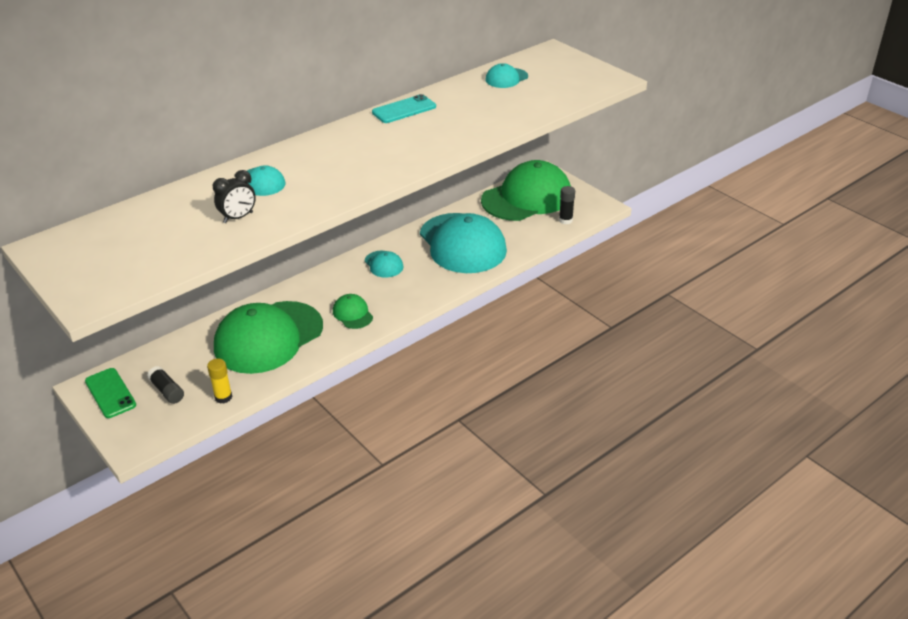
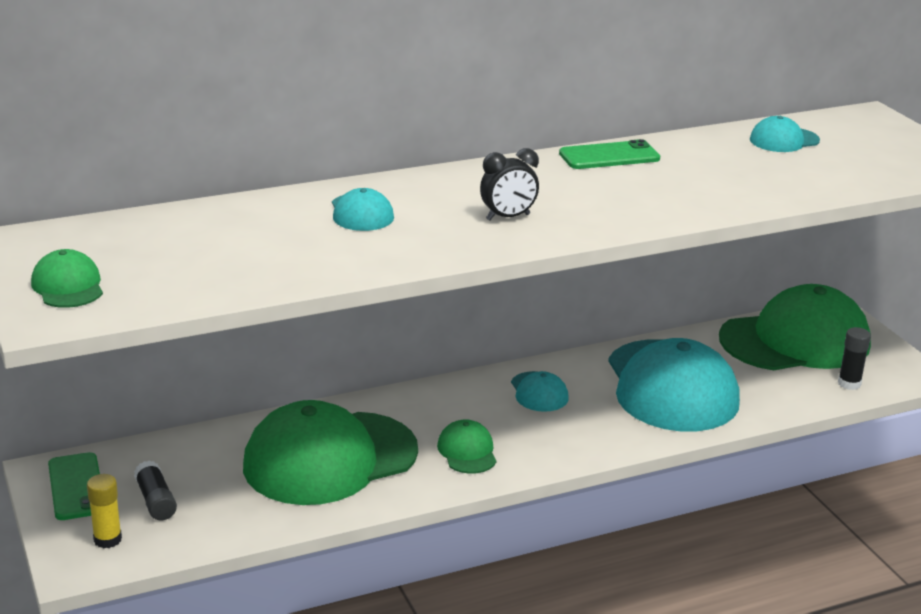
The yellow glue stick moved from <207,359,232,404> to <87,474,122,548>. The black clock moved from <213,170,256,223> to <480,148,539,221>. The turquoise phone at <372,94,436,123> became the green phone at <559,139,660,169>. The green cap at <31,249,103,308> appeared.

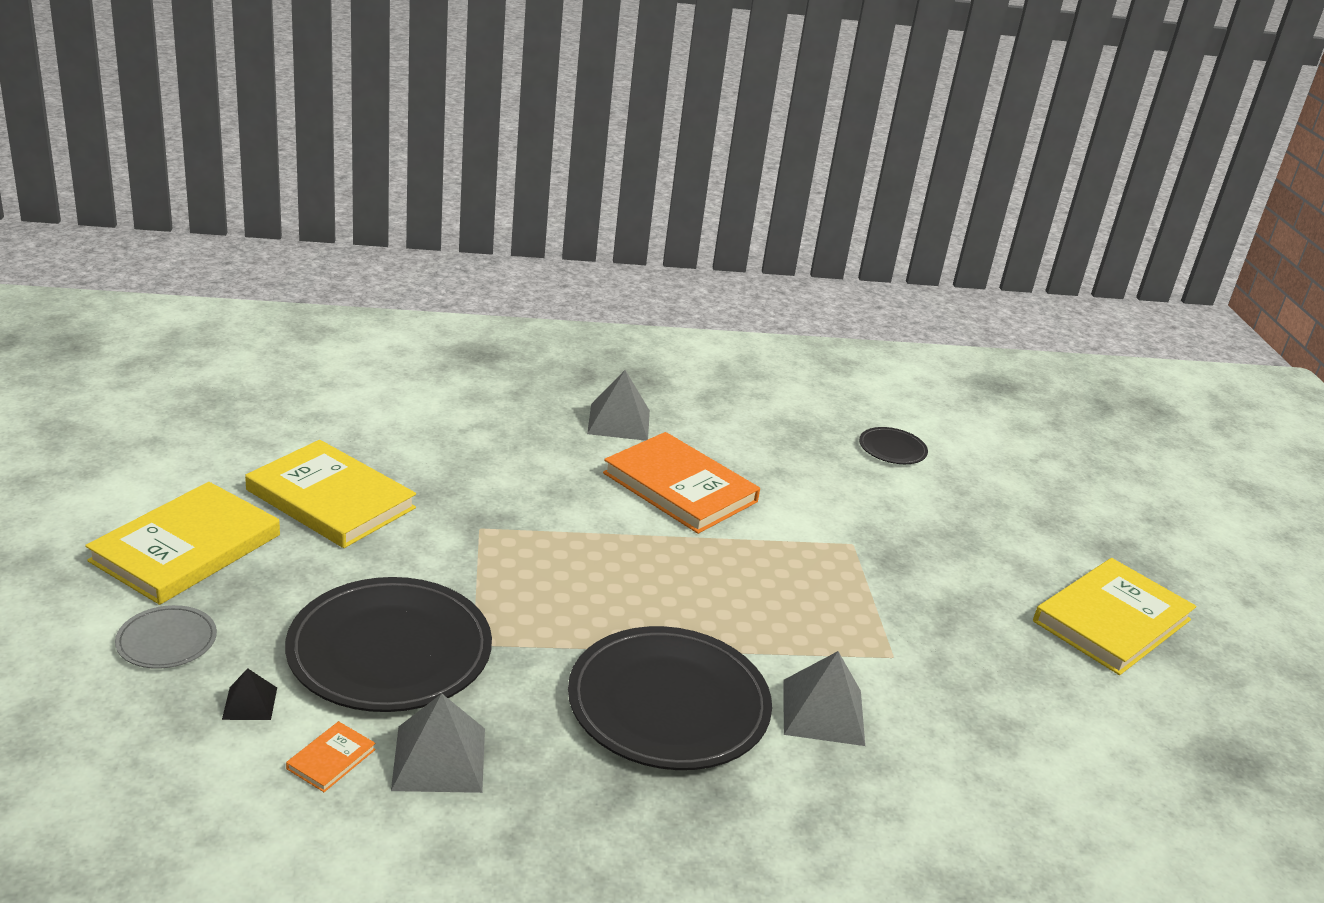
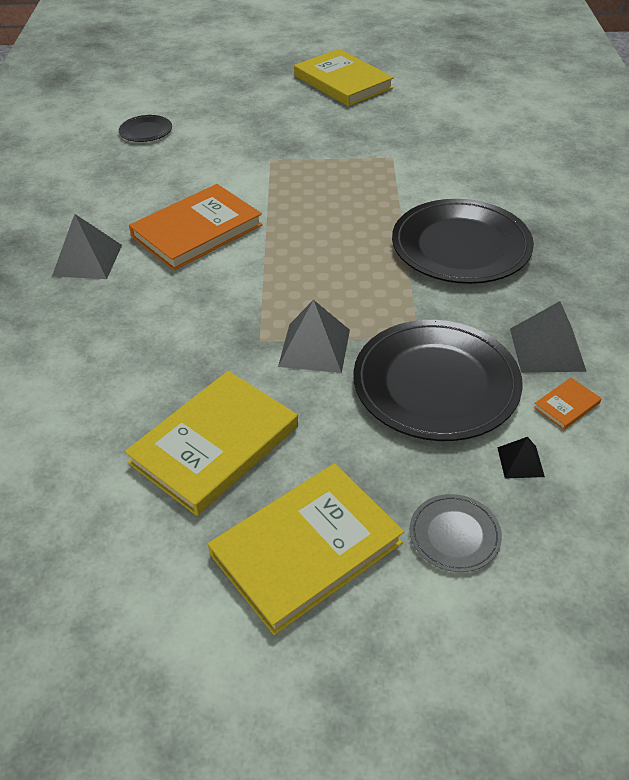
The yellow book at <85,482,280,605> turned 75 degrees counterclockwise. The orange book at <286,721,376,792> turned 75 degrees counterclockwise. The grey pyramid moved from <783,651,865,746> to <278,300,350,373>.

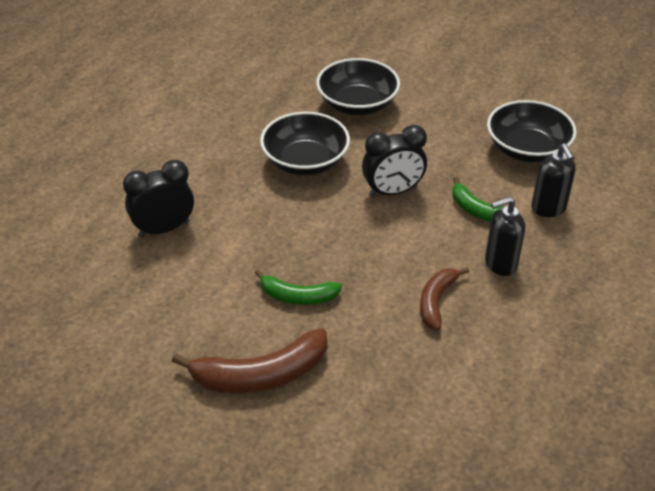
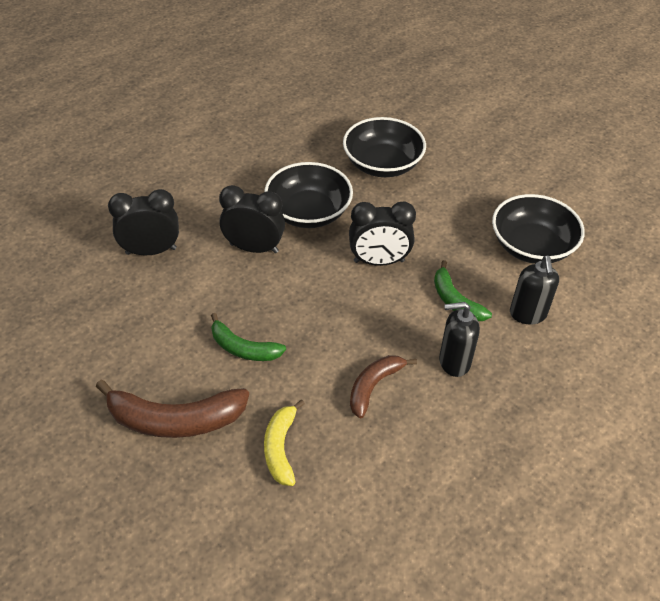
The black clock at <219,185,285,253> appeared. The yellow banana at <264,400,305,486> appeared.

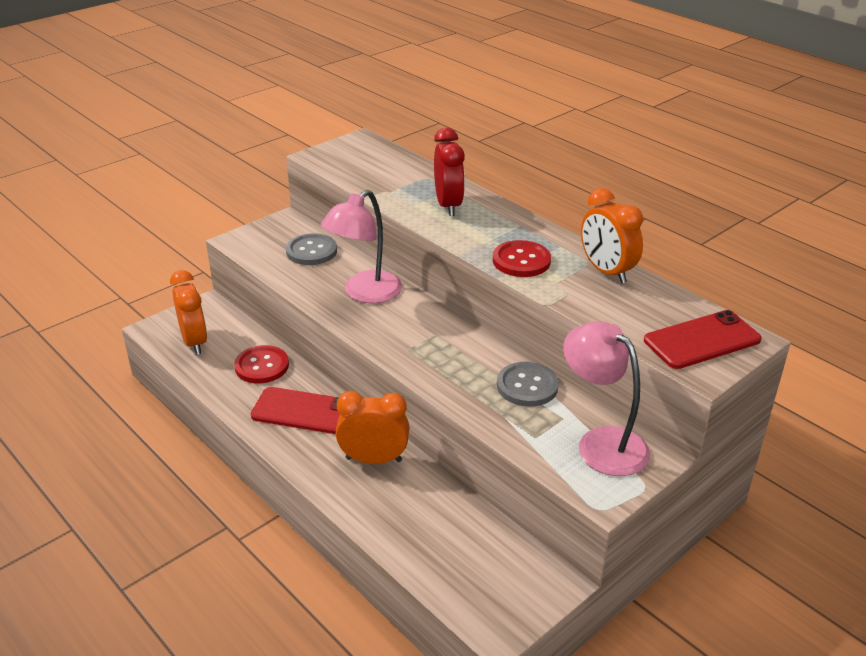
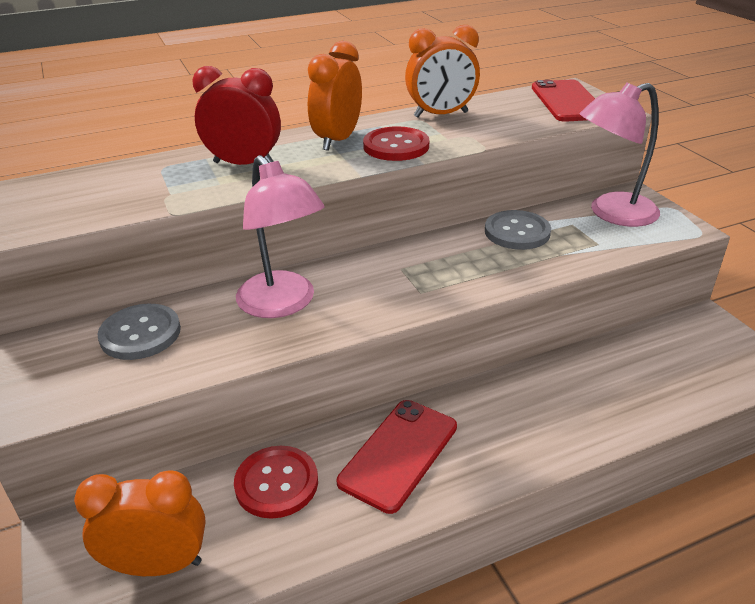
The orange clock moved from <336,391,409,464> to <308,41,362,151>.

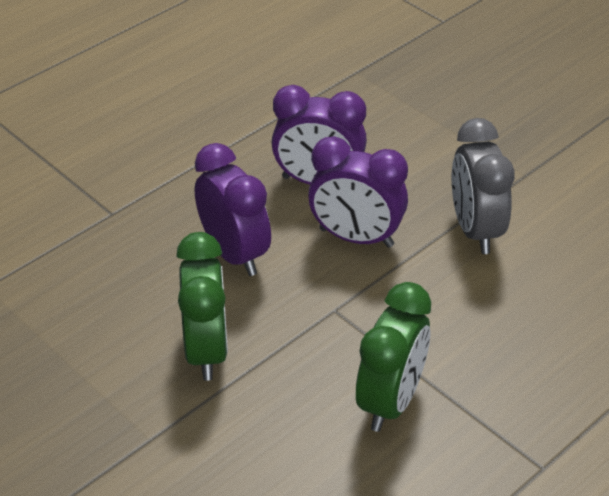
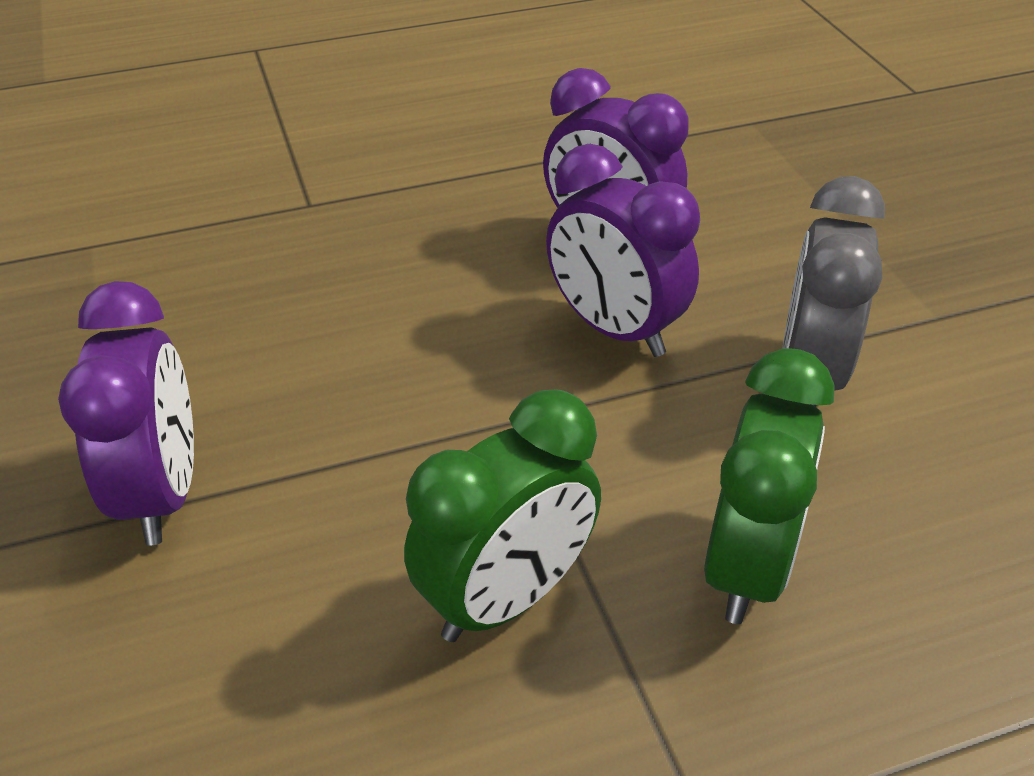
The green clock moved from <176,232,228,381> to <704,348,835,624>. The purple clock moved from <195,143,271,276> to <58,281,194,546>.

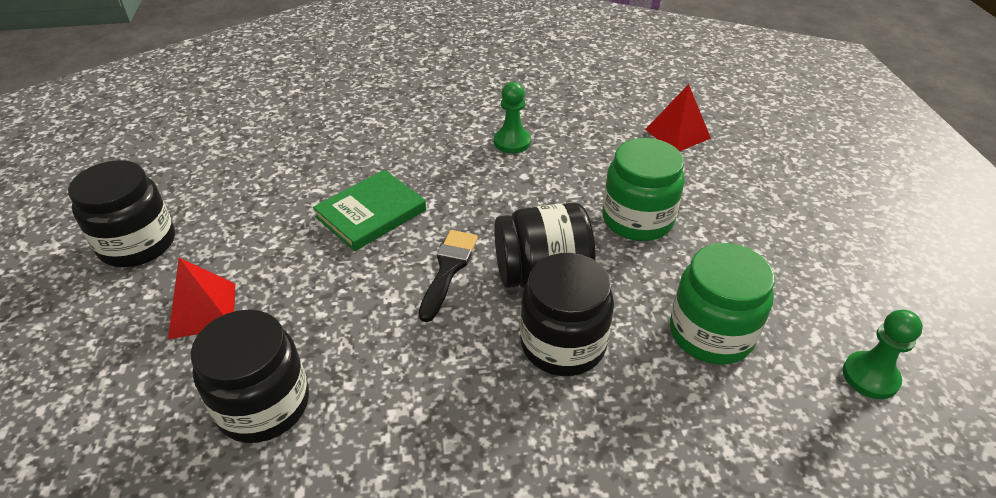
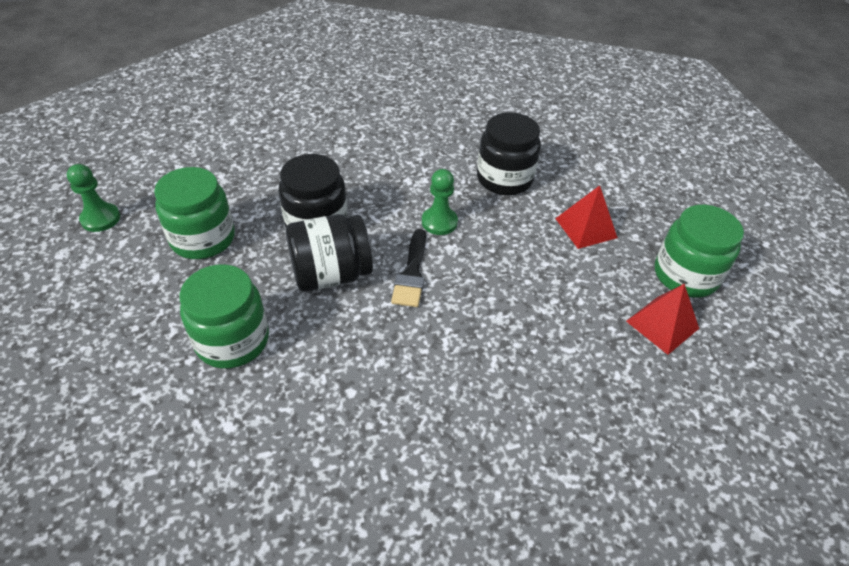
The black jar at <68,160,175,267> became the green jar at <655,205,744,298>. The green book at <313,170,426,251> disappeared. The green pawn moved from <494,82,531,153> to <422,169,458,235>. The red pyramid moved from <645,84,711,151> to <626,283,699,355>.

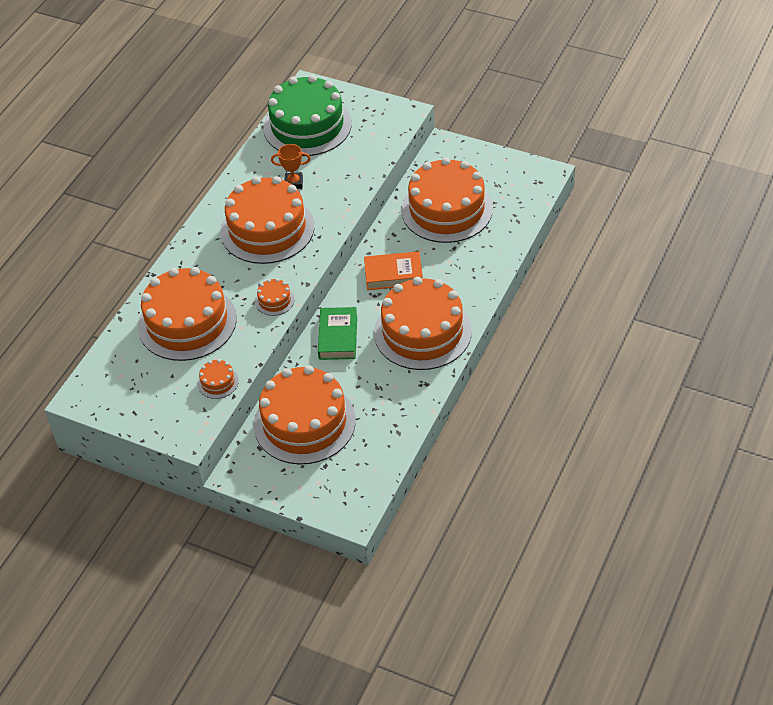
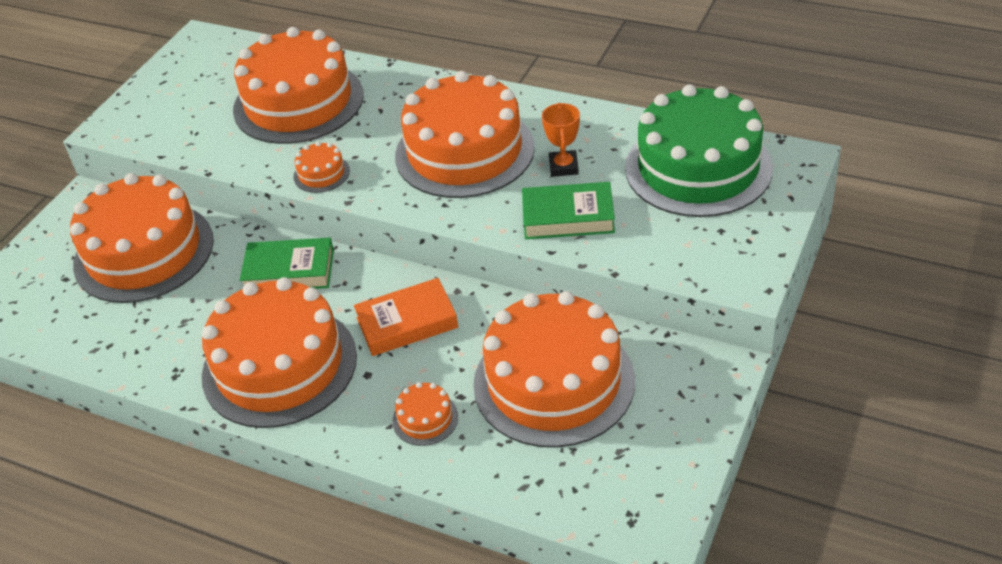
The orange cake moved from <197,359,239,399> to <393,382,458,446>. The orange book at <364,251,423,290> turned 75 degrees clockwise. The green book at <522,182,615,239> appeared.

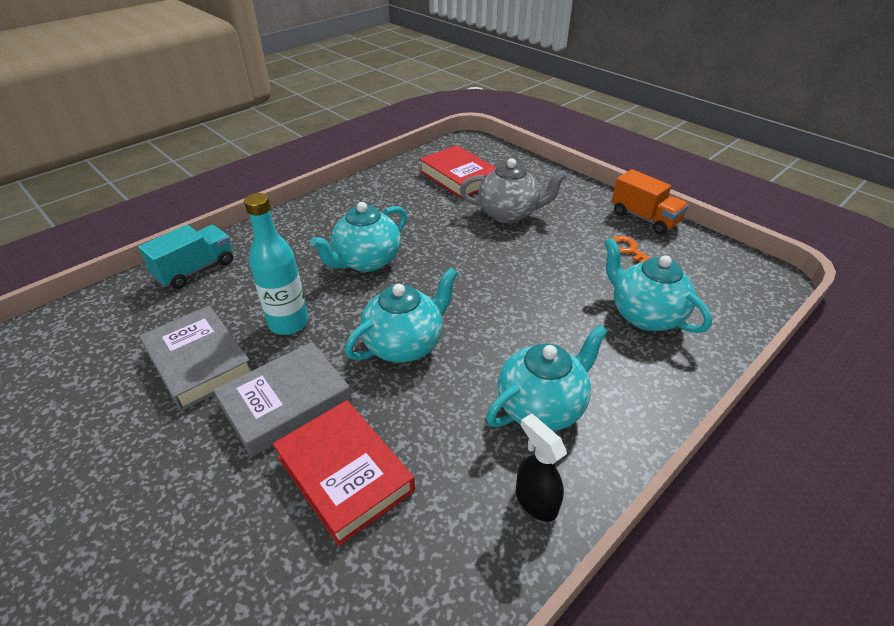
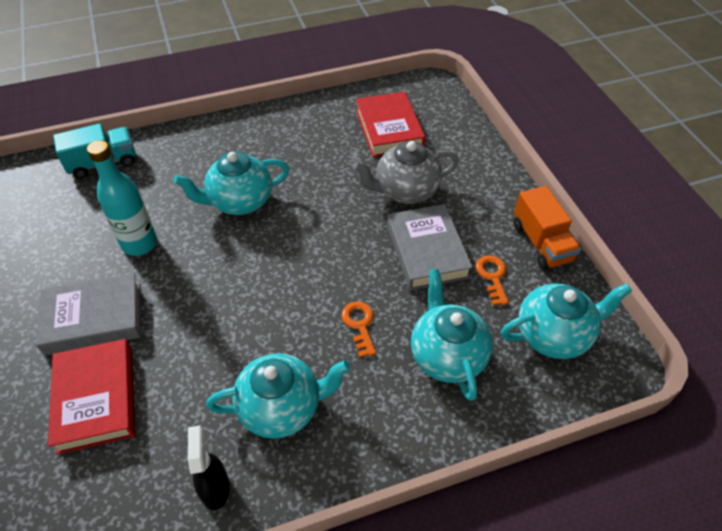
The grey book moved from <139,306,252,411> to <387,204,473,291>. The turquoise teapot moved from <345,267,458,363> to <501,283,632,359>. The grey teapot at <460,158,568,223> turned 135 degrees clockwise. The orange key at <342,301,376,357> appeared.

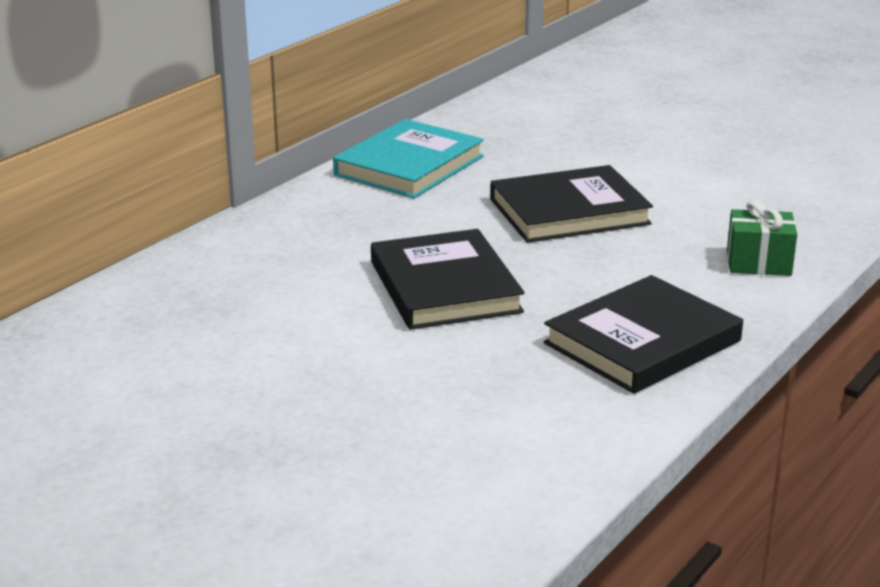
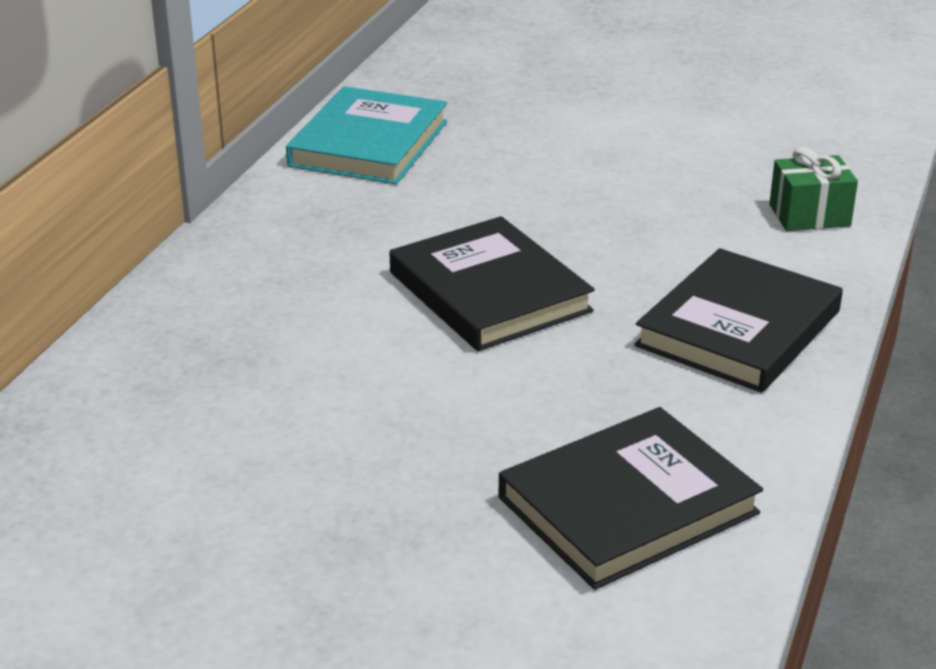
The black book moved from <490,165,653,243> to <499,407,763,590>.

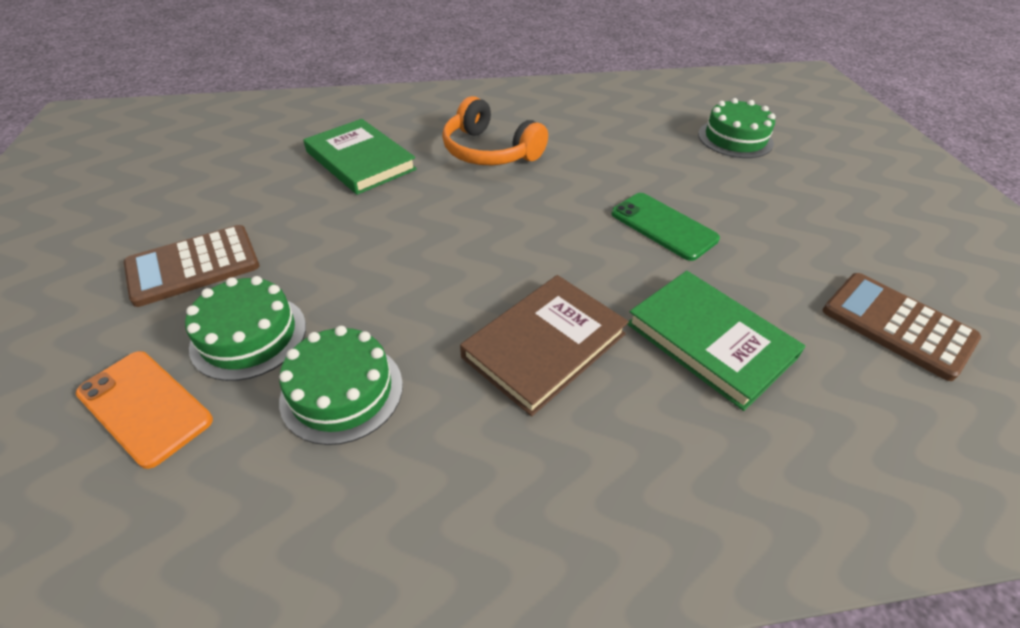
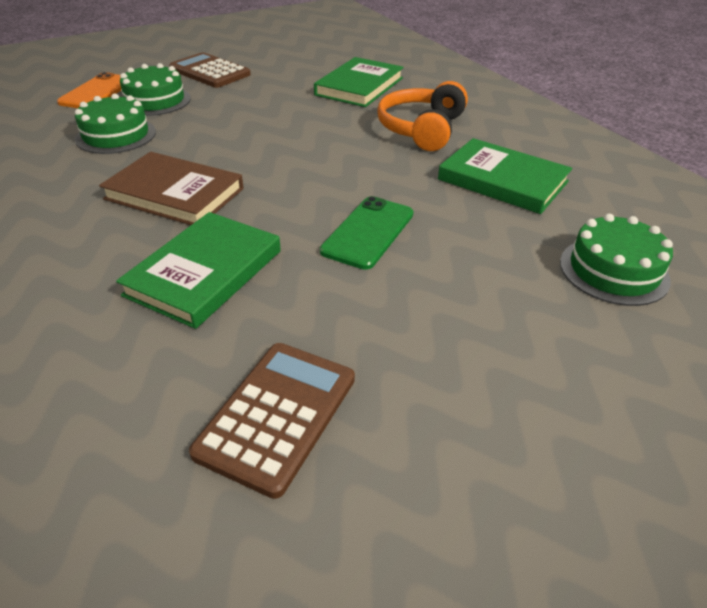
The green book at <438,138,572,214> appeared.

